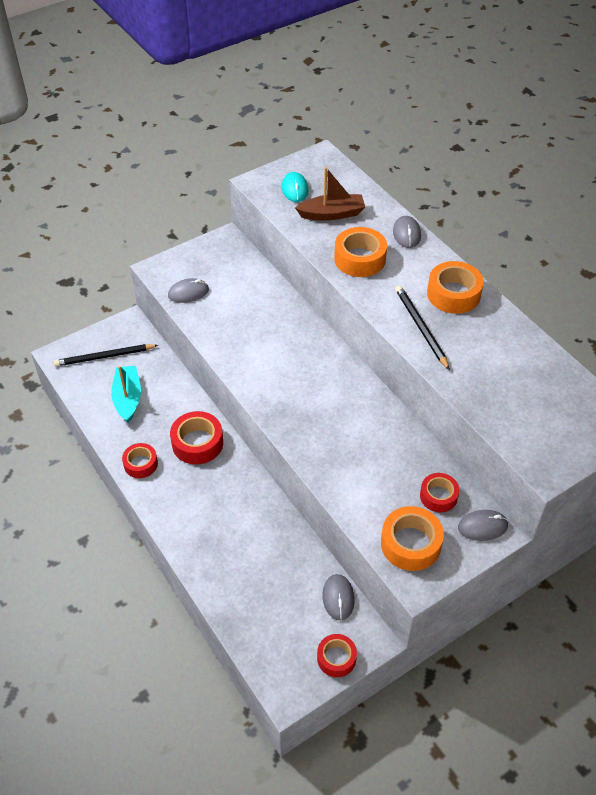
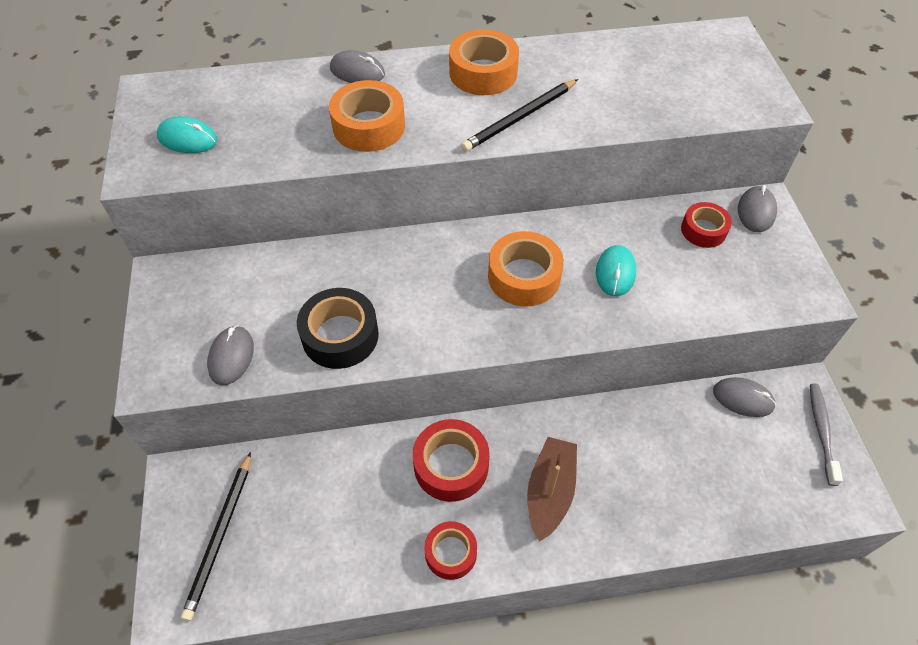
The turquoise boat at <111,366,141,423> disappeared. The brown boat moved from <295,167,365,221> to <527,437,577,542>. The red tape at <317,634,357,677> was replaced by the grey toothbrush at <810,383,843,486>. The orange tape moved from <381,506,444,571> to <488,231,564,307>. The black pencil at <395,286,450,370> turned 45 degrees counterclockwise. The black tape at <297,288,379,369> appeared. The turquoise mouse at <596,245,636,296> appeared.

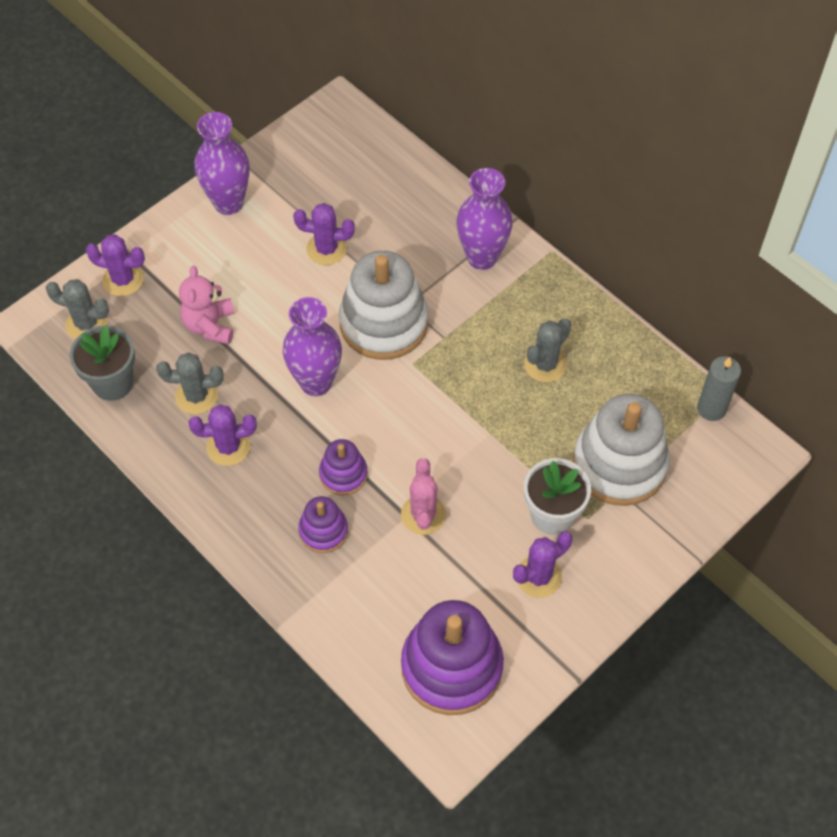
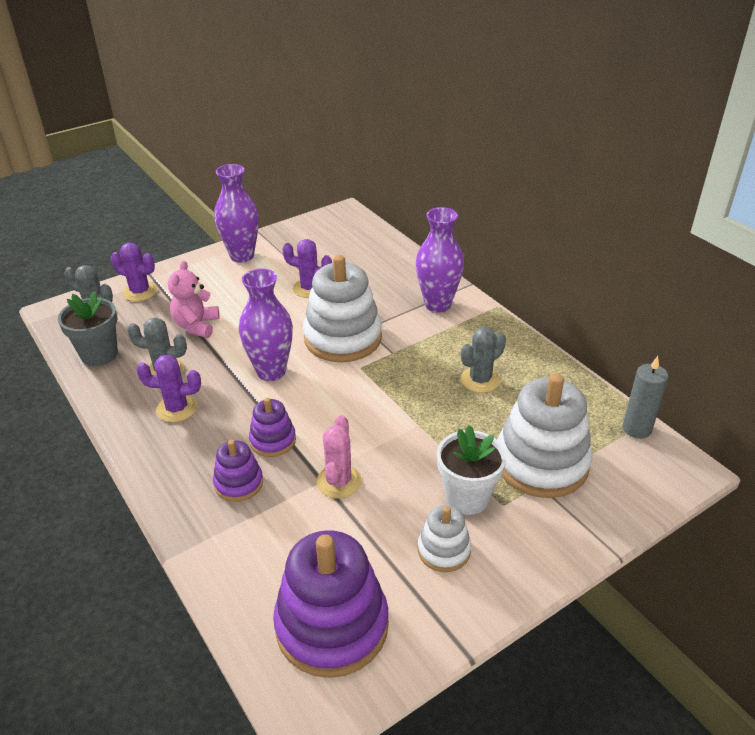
The purple cactus at <513,531,573,598> was replaced by the white stacking toy at <418,505,471,572>.

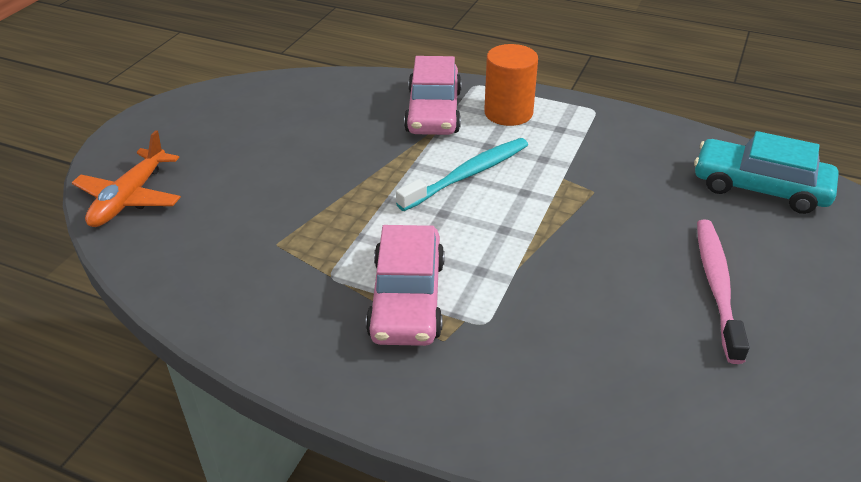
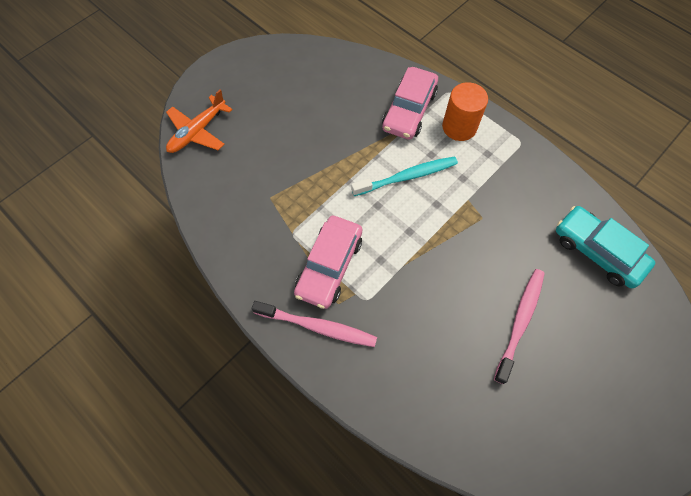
The pink toothbrush at <252,301,377,347> appeared.

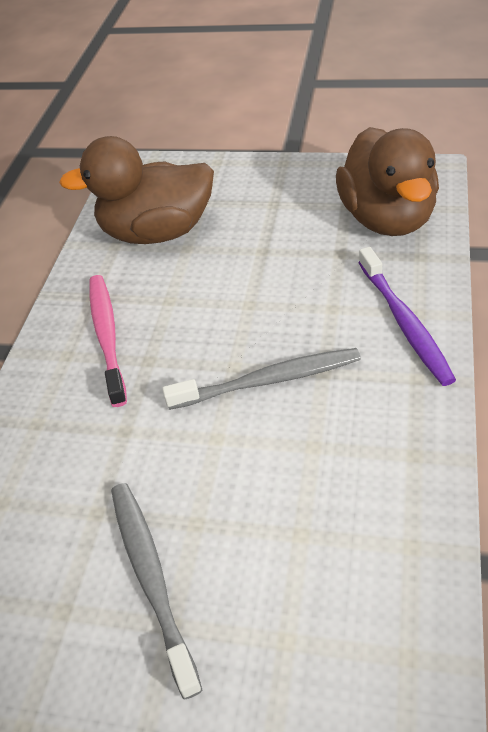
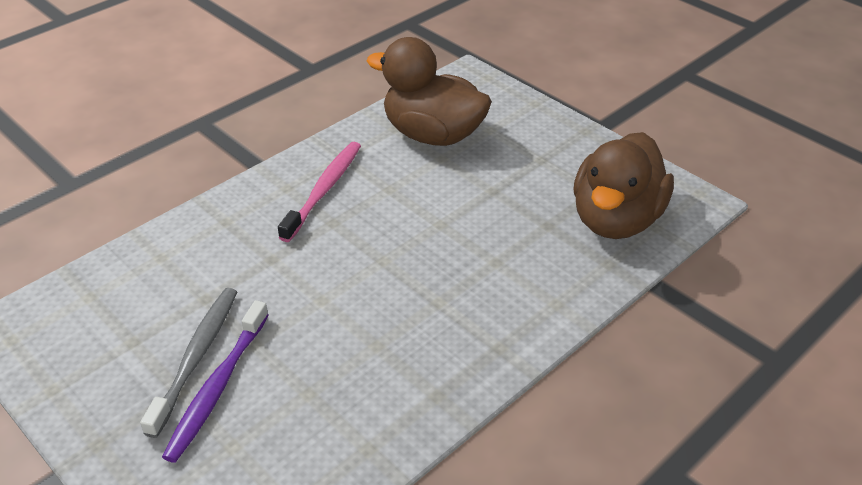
The grey toothbrush at <162,348,361,410> disappeared. The purple toothbrush moved from <358,247,456,386> to <162,300,269,463>.

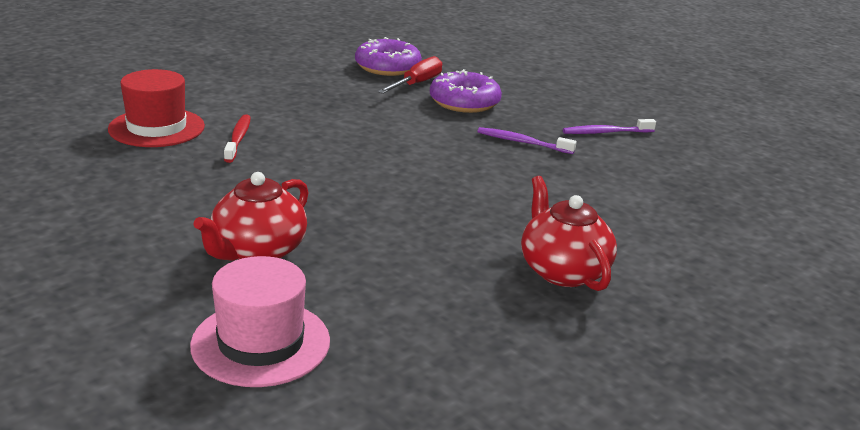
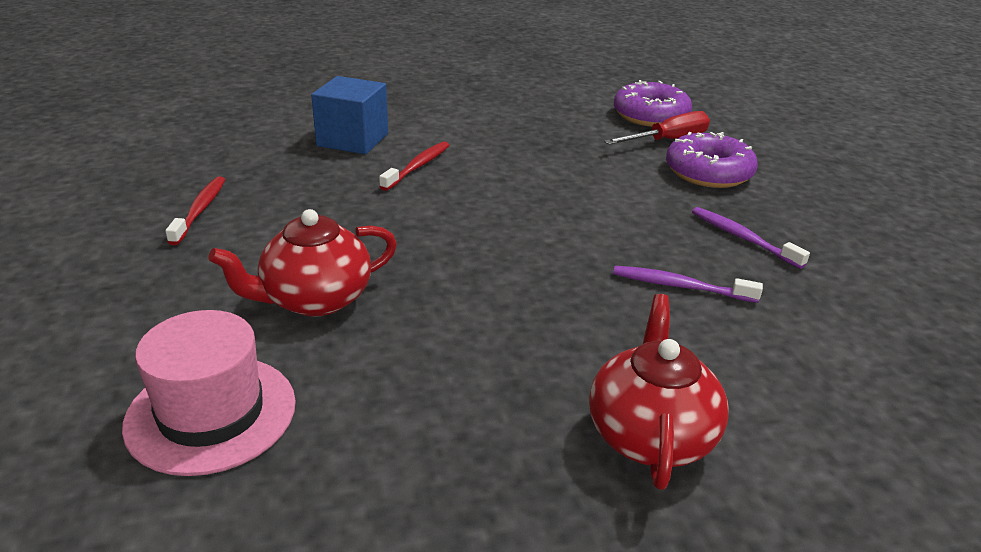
The red hat at <108,69,205,147> was replaced by the blue cube at <311,76,388,154>. The purple toothbrush moved from <563,119,656,134> to <613,266,763,303>. The red toothbrush at <165,176,226,245> appeared.

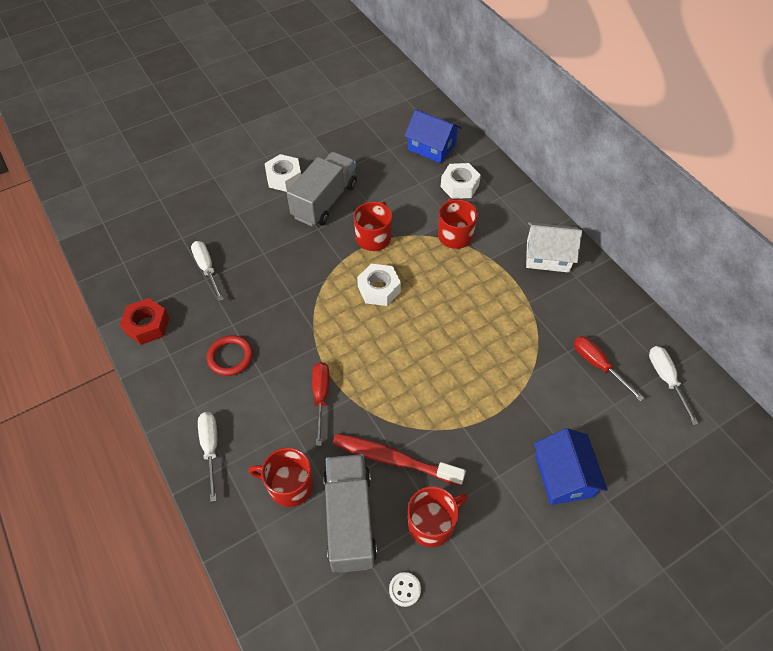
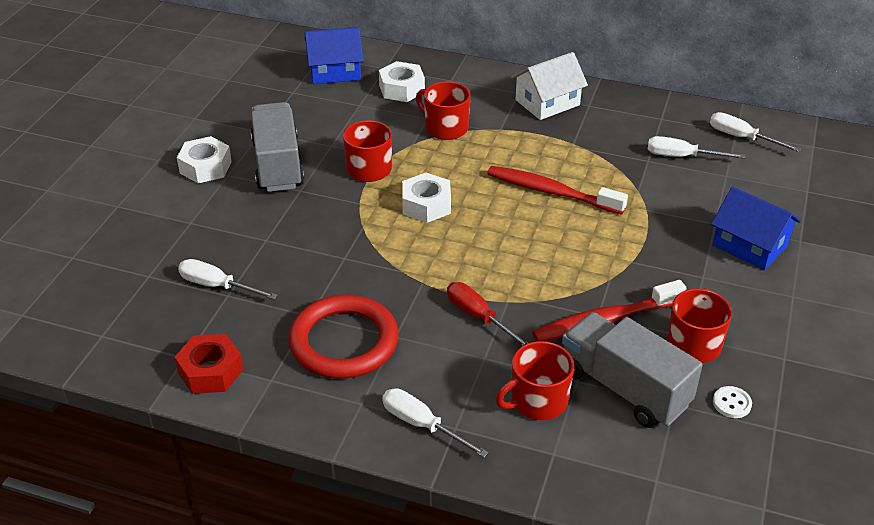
The red ring at <207,335,253,376> changed to 1.76 times the size. The red screwdriver at <574,336,644,402> became the white screwdriver at <648,136,746,159>. The red toothbrush at <487,166,628,215> appeared.

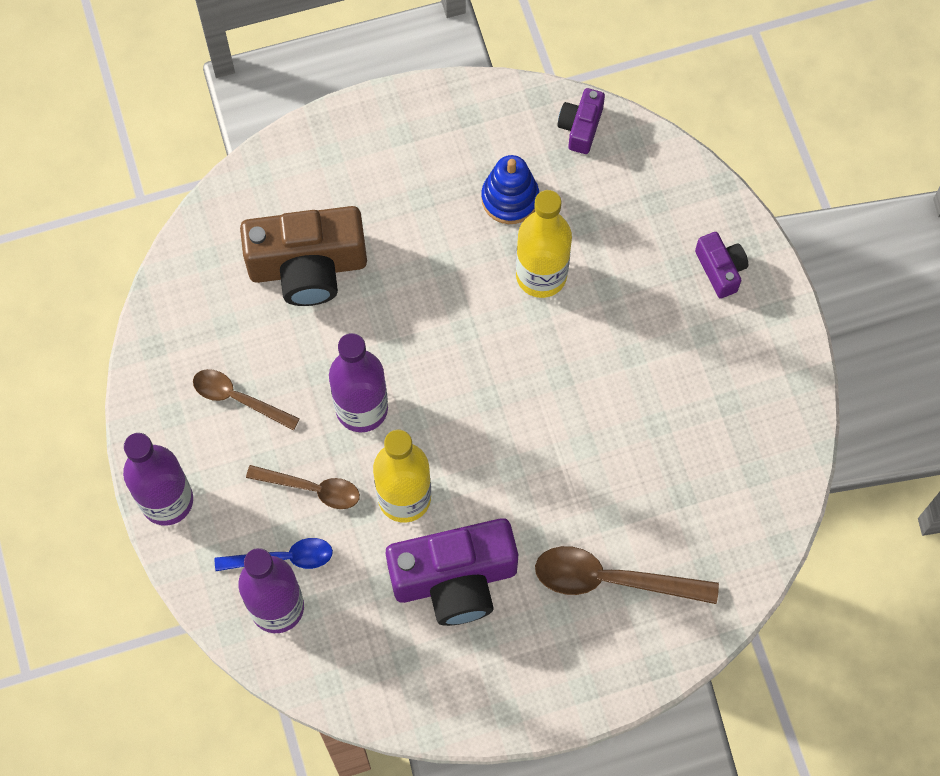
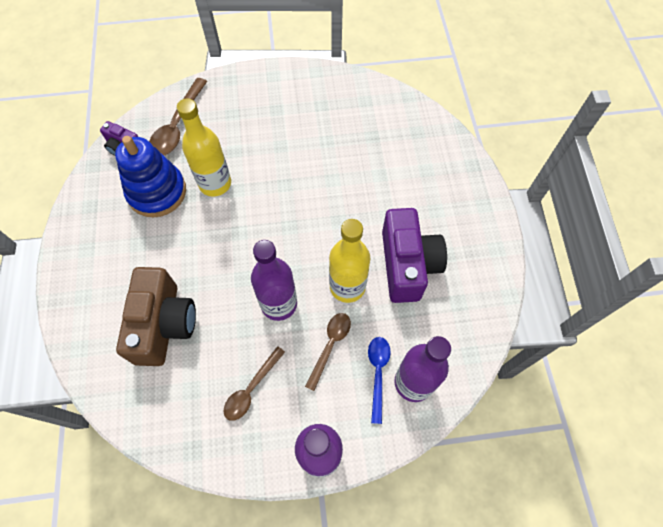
The blue stacking toy at <481,155,539,224> changed to 1.55 times the size. The brown spoon moved from <535,546,719,604> to <149,78,207,156>. The purple camera at <695,232,748,299> disappeared.

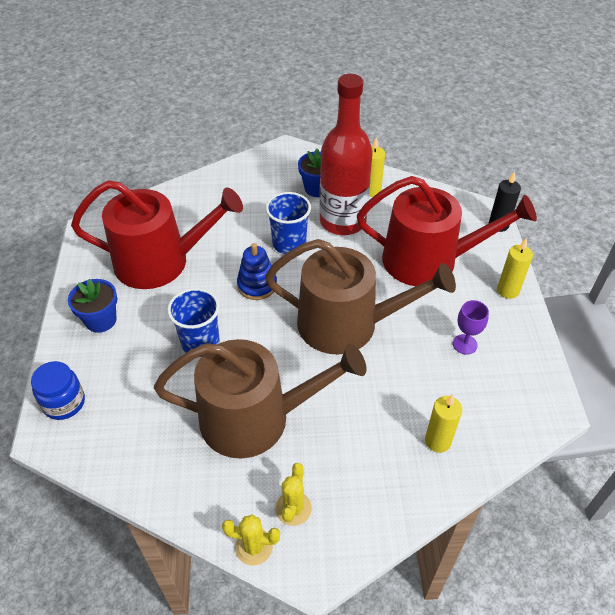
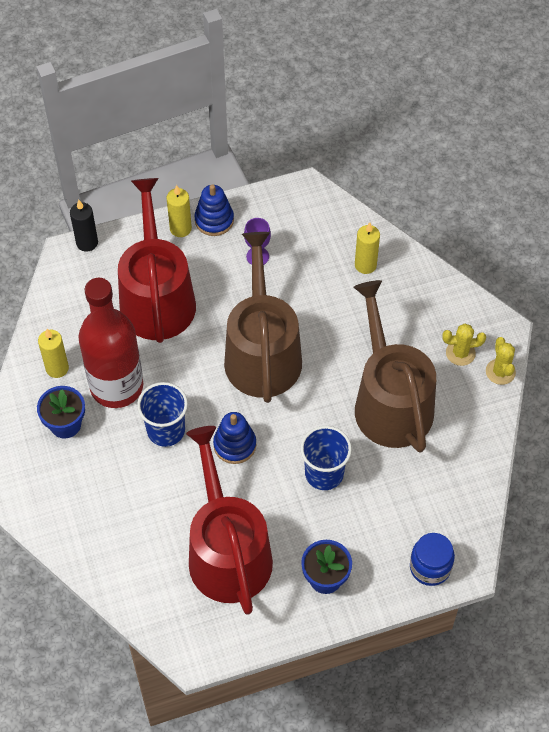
The blue stacking toy at <194,184,234,236> appeared.

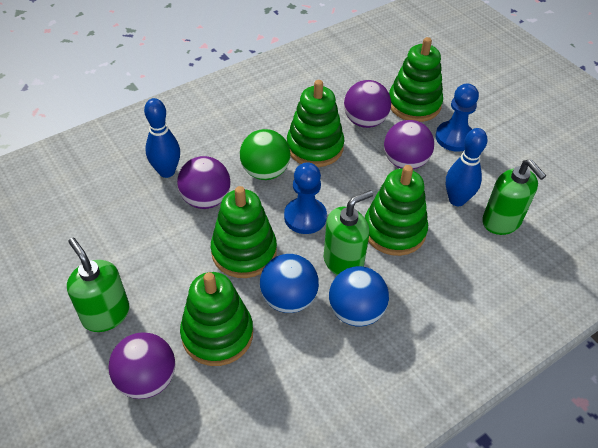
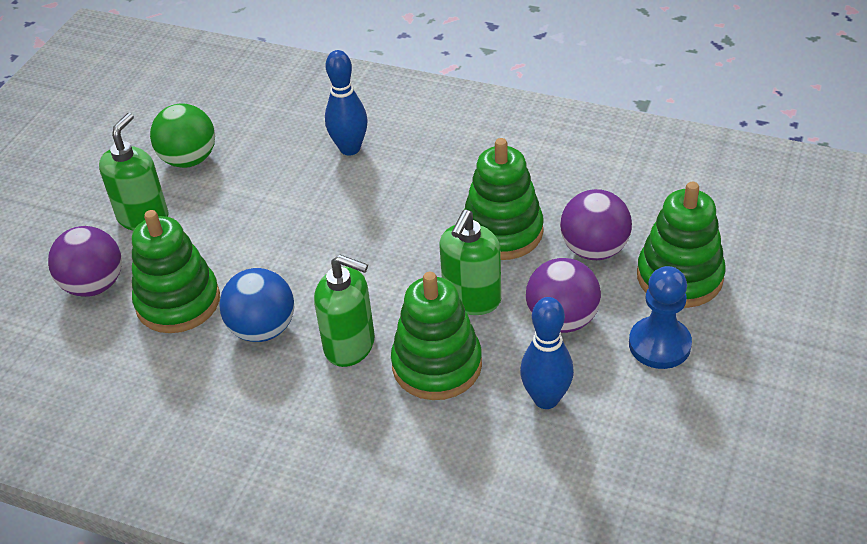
The purple ball at <177,156,231,209> disappeared. The green stacking toy at <211,186,277,278> disappeared. The green ball moved from <240,129,291,180> to <150,103,215,168>. The blue pawn at <284,162,327,234> disappeared. The blue ball at <329,266,389,327> disappeared. The green soap dispenser moved from <482,159,546,235> to <439,210,501,315>.

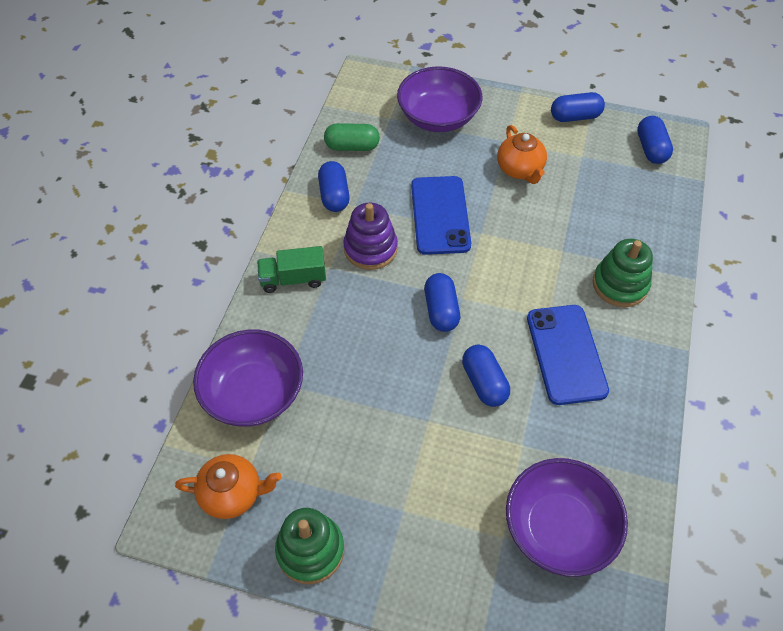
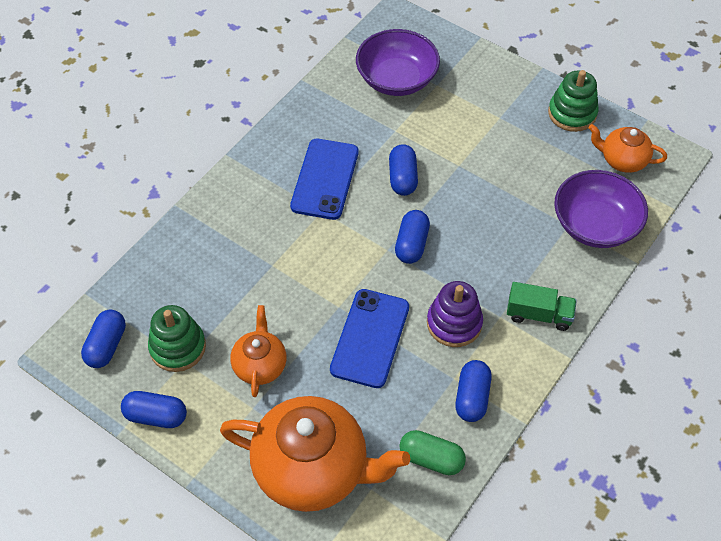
The purple bowl at <397,66,482,132> was replaced by the orange teapot at <220,396,410,512>. The green stacking toy moved from <593,239,653,307> to <148,305,206,372>.

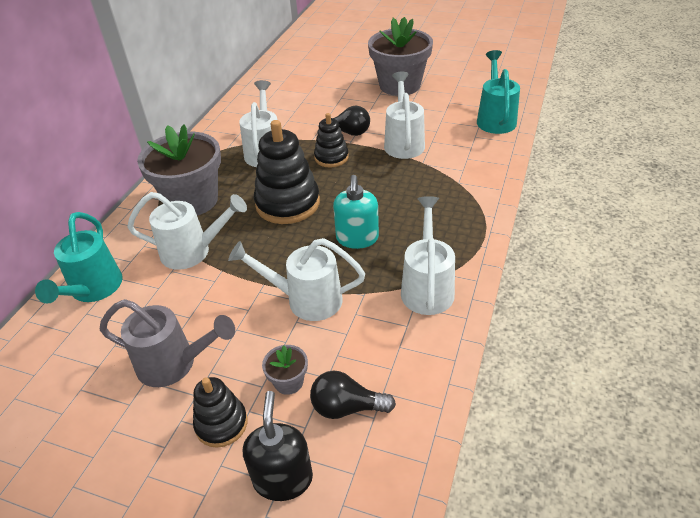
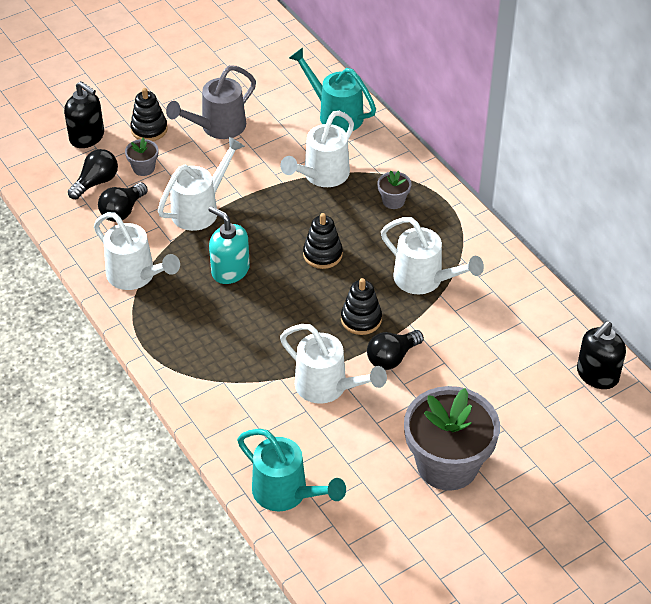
The grey flower pot at <137,124,221,216> changed to 0.42 times the size. The black stacking toy at <254,120,320,224> changed to 0.58 times the size. The black light bulb at <98,182,148,222> appeared. The black soap dispenser at <577,321,626,389> appeared.

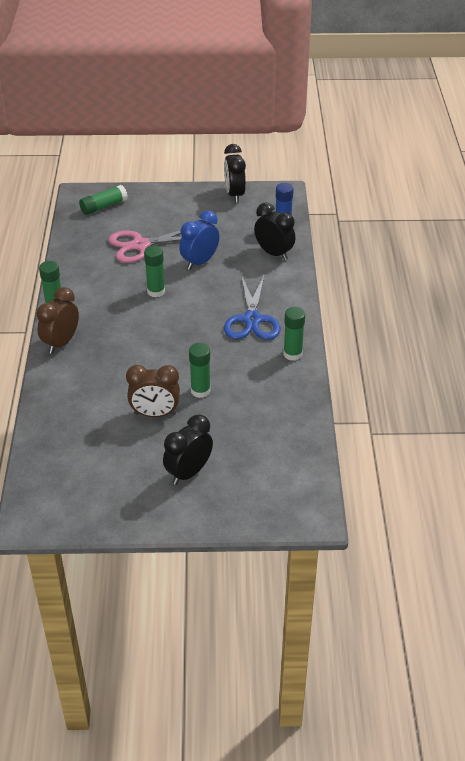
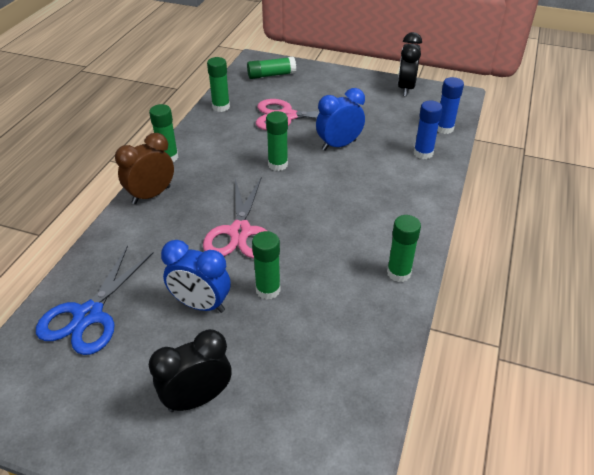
The brown clock at <126,365,180,417> became the blue clock at <161,240,231,313>. The blue scissors moved from <224,275,280,340> to <36,245,154,355>. The black clock at <254,202,295,261> was replaced by the blue glue stick at <414,101,443,159>. The pink scissors at <203,177,267,259> appeared. The green glue stick at <207,57,230,112> appeared.

